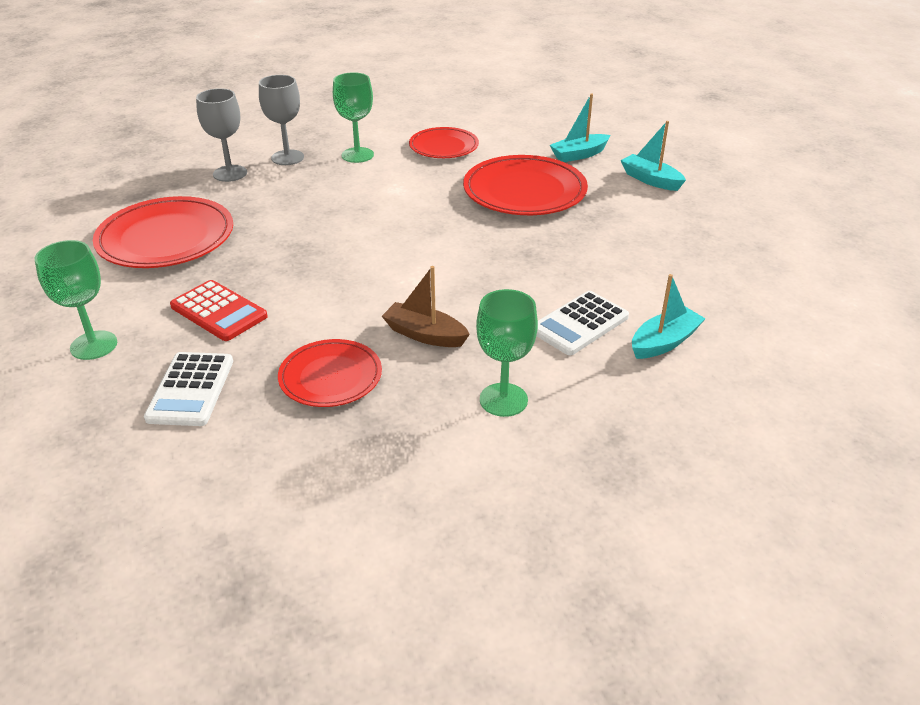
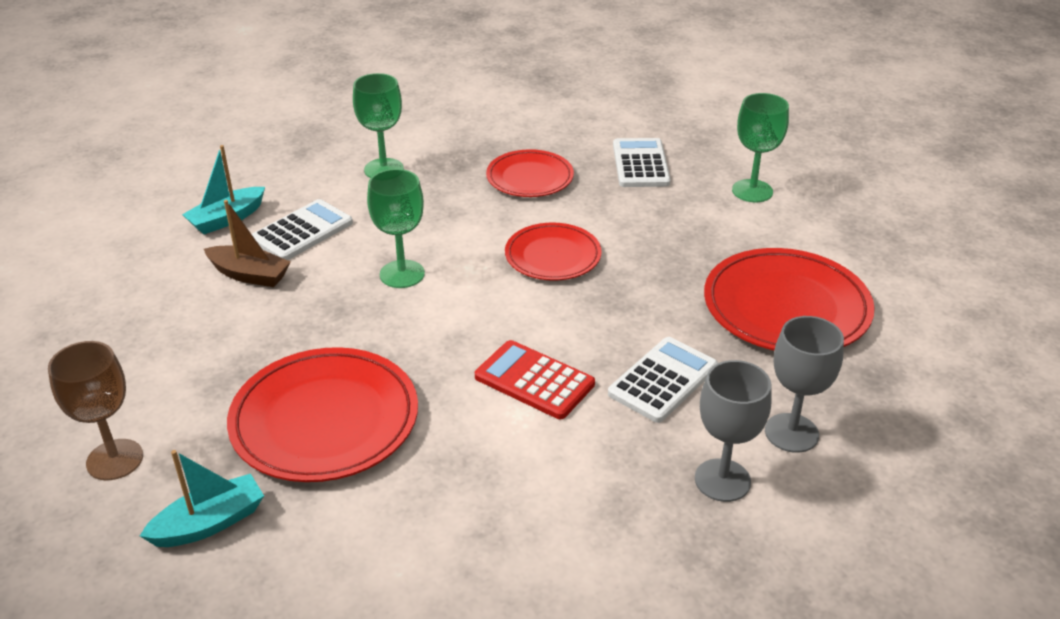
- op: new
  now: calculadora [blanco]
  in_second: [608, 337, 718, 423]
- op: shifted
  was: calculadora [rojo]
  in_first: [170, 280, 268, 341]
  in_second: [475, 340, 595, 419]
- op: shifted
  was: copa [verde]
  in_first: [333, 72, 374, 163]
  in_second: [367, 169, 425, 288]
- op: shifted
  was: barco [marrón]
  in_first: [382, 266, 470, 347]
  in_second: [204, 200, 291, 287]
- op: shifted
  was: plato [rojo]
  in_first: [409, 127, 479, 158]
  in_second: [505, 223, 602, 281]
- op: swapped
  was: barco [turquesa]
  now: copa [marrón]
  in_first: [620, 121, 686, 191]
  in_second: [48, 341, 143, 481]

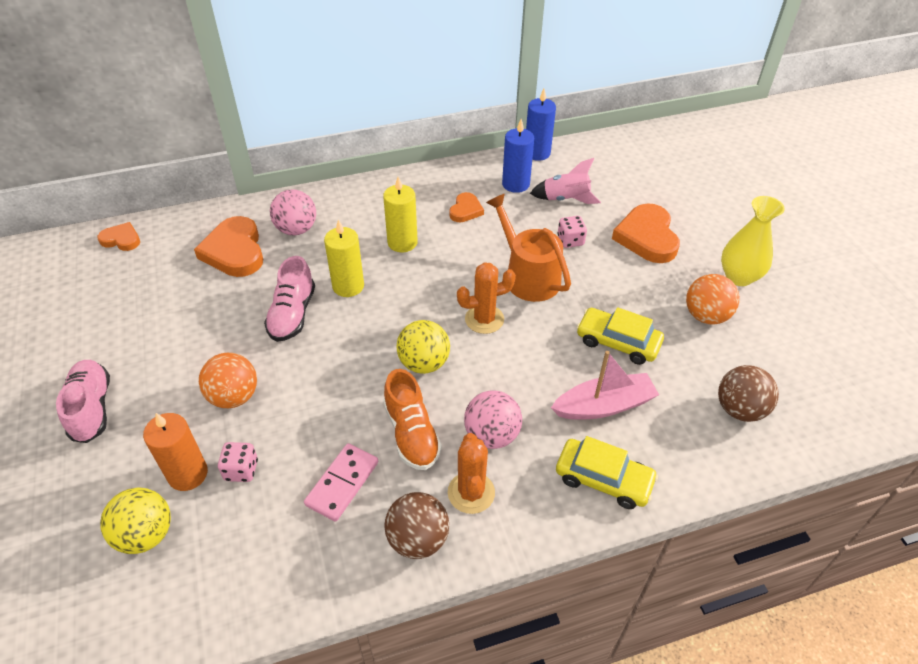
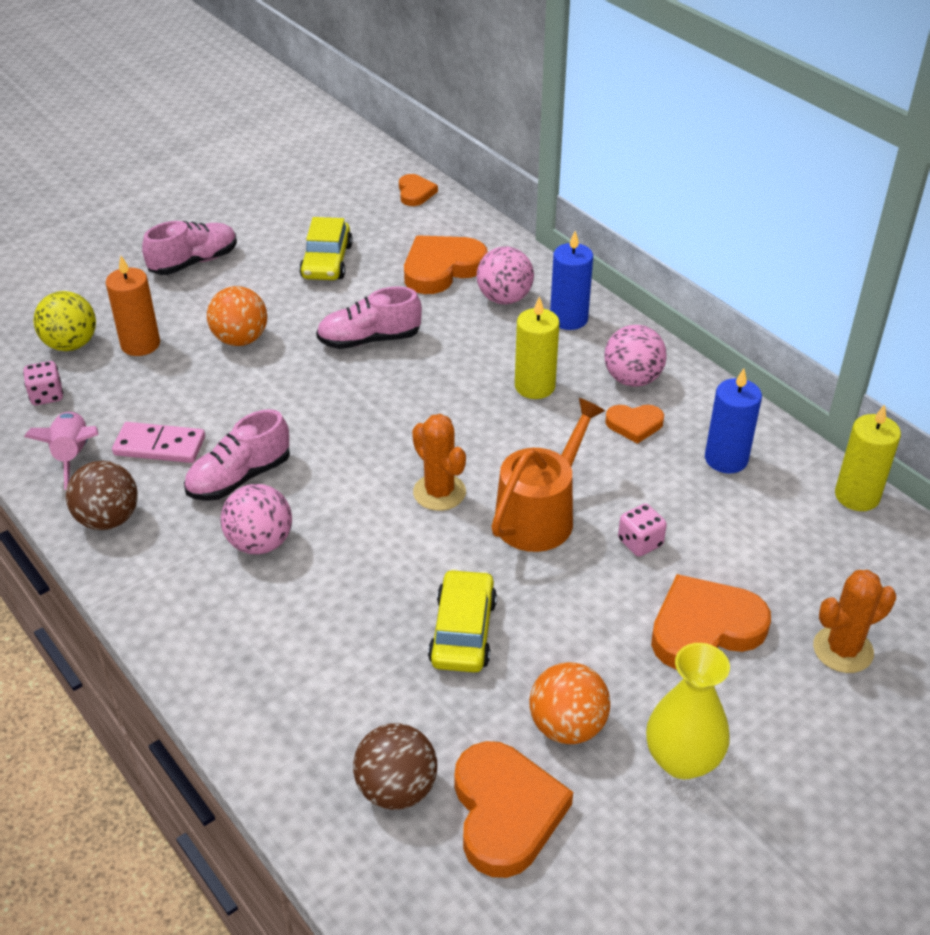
- op: gone
  was: pelota [amarillo]
  in_first: [397, 320, 450, 374]
- op: gone
  was: barco [rosa]
  in_first: [551, 351, 659, 419]
- op: new
  now: corazón [naranja]
  in_second: [454, 741, 573, 878]
- op: new
  now: pelota [rosa]
  in_second: [604, 325, 667, 387]
- op: shifted
  was: dado [rosa]
  in_first: [218, 442, 258, 482]
  in_second: [23, 361, 63, 405]
- op: shifted
  was: vela [amarillo]
  in_first: [324, 220, 364, 297]
  in_second: [835, 404, 901, 511]
- op: shifted
  was: cactus [naranja]
  in_first: [448, 433, 495, 514]
  in_second: [813, 570, 896, 673]
- op: shifted
  was: vela [azul]
  in_first: [526, 89, 556, 161]
  in_second: [550, 231, 593, 330]
- op: shifted
  was: cohete [rosa]
  in_first: [530, 158, 601, 204]
  in_second: [24, 412, 98, 490]
- op: shifted
  was: coche [amarillo]
  in_first: [556, 436, 658, 509]
  in_second: [299, 217, 353, 280]
- op: repainted
  was: zapato [naranja]
  now: zapato [rosa]
  in_first: [383, 369, 442, 470]
  in_second: [184, 409, 290, 501]

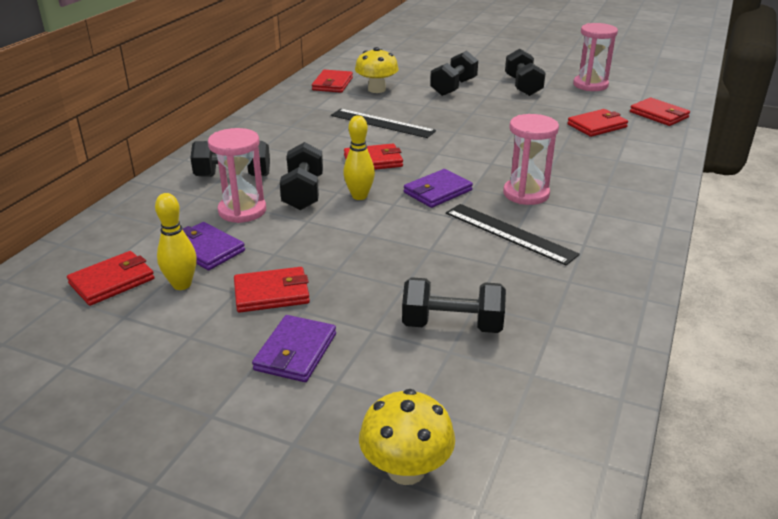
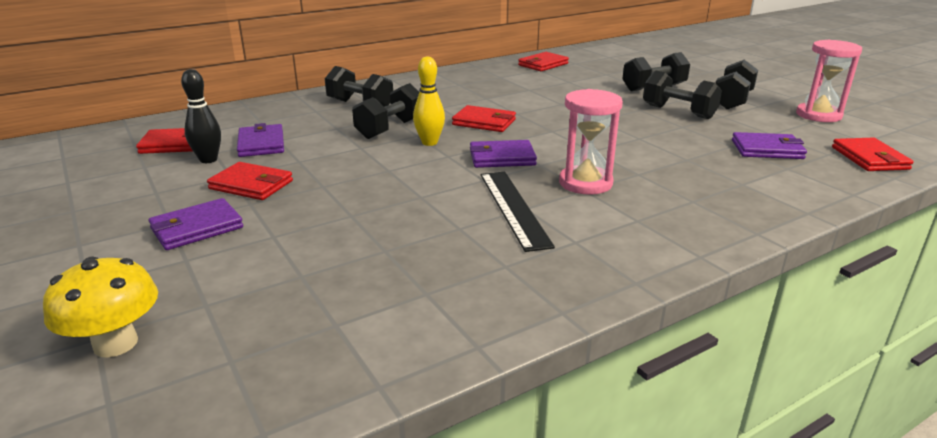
- op: gone
  was: reloj de arena [rosa]
  in_first: [208, 128, 266, 223]
- op: gone
  was: regla [negro]
  in_first: [331, 109, 436, 138]
- op: gone
  was: seta [amarillo]
  in_first: [355, 47, 399, 93]
- op: shifted
  was: mancuerna [negro]
  in_first: [402, 277, 506, 333]
  in_second: [643, 71, 722, 119]
- op: repainted
  was: bolo [amarillo]
  now: bolo [negro]
  in_first: [155, 193, 197, 290]
  in_second: [181, 69, 221, 163]
- op: repainted
  was: cartera [rojo]
  now: cartera [morado]
  in_first: [567, 109, 628, 137]
  in_second: [732, 132, 807, 159]

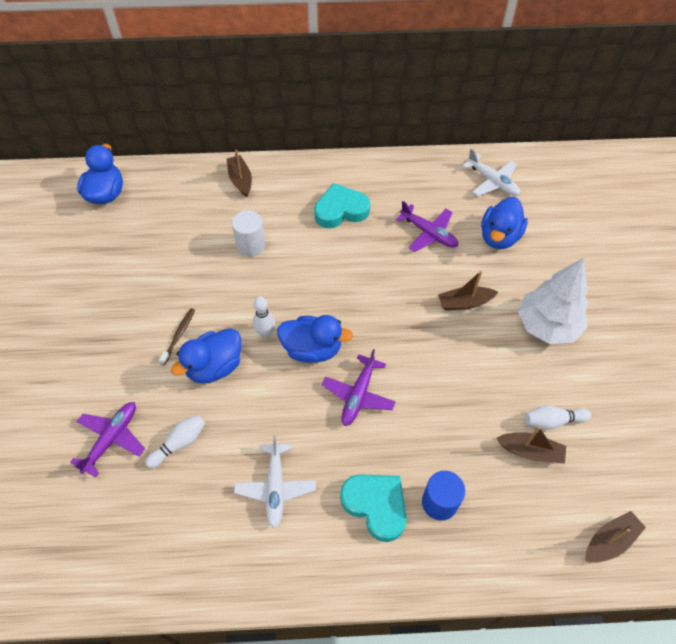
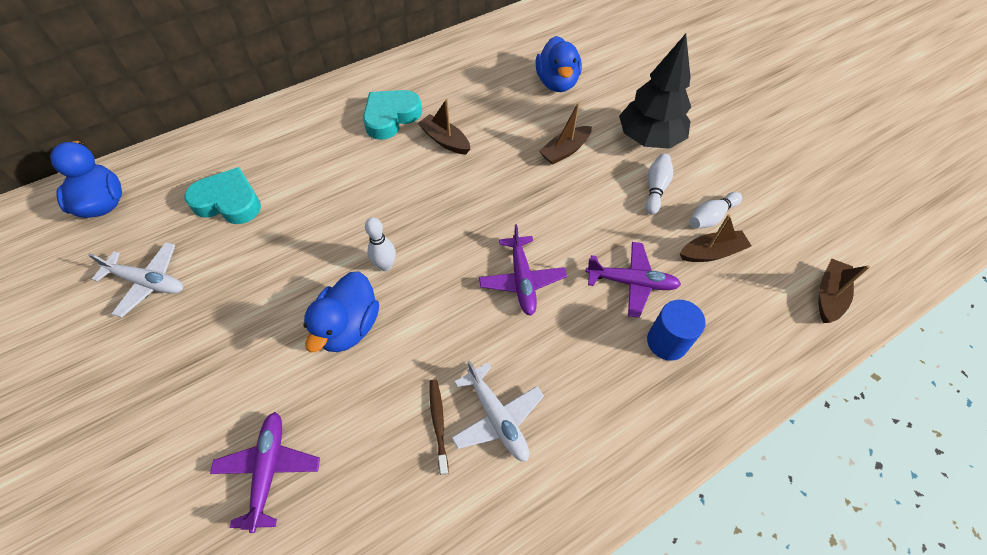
- op: gone
  was: cilindro [blanco]
  in_first: [232, 210, 265, 257]
- op: gone
  was: pato [azul]
  in_first: [277, 315, 353, 363]
- op: shifted
  was: bolo [blanco]
  in_first: [145, 415, 206, 468]
  in_second: [645, 153, 673, 215]
- op: shifted
  was: cepillo de dientes [marrón]
  in_first: [159, 308, 195, 365]
  in_second: [429, 380, 449, 475]
- op: shifted
  was: barco [marrón]
  in_first: [226, 149, 252, 197]
  in_second: [418, 99, 470, 155]
- op: shifted
  was: corazón [turquesa]
  in_first: [340, 474, 407, 542]
  in_second: [184, 167, 261, 224]
- op: shifted
  was: avión [morado]
  in_first: [396, 201, 458, 252]
  in_second: [586, 242, 681, 318]
- op: shifted
  was: avión [blanco]
  in_first: [462, 148, 520, 196]
  in_second: [88, 242, 183, 317]
- op: repainted
  was: árbol [blanco]
  now: árbol [negro]
  in_first: [518, 258, 588, 344]
  in_second: [619, 34, 691, 149]

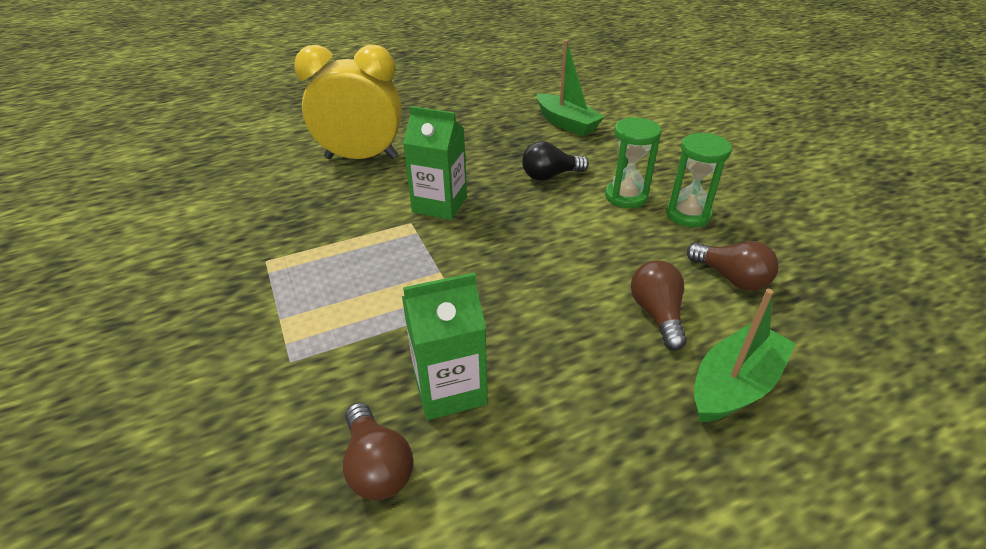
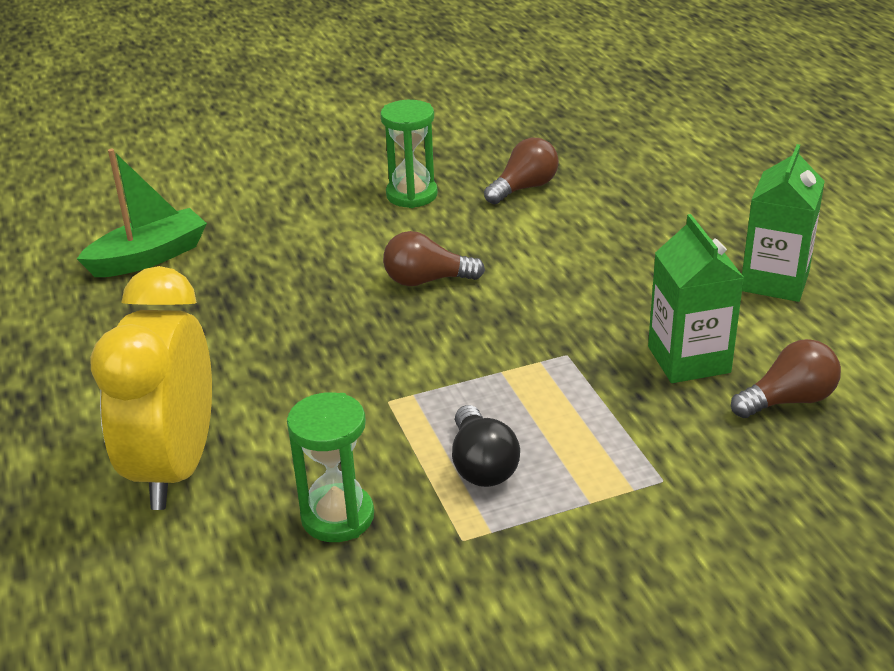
- op: gone
  was: barco [verde]
  in_first: [694, 289, 796, 423]
- op: shifted
  was: cartón de leche [verde]
  in_first: [403, 106, 467, 220]
  in_second: [742, 144, 825, 302]
- op: shifted
  was: bombilla [negro]
  in_first: [522, 141, 589, 181]
  in_second: [452, 405, 520, 487]
- op: shifted
  was: reloj de arena [verde]
  in_first: [605, 117, 661, 208]
  in_second: [287, 392, 374, 542]
- op: shifted
  was: bombilla [marrón]
  in_first: [631, 260, 687, 350]
  in_second: [383, 231, 485, 286]

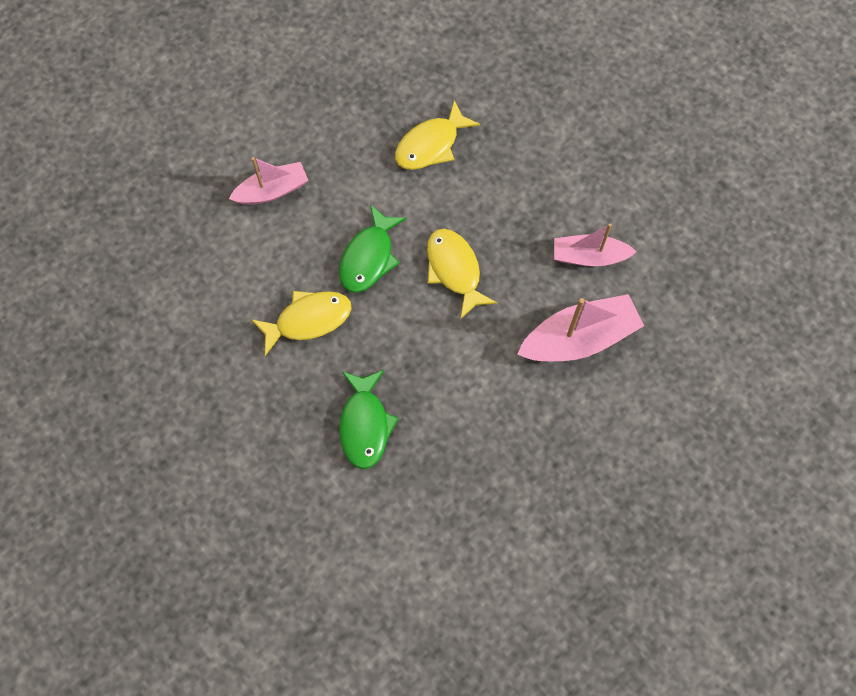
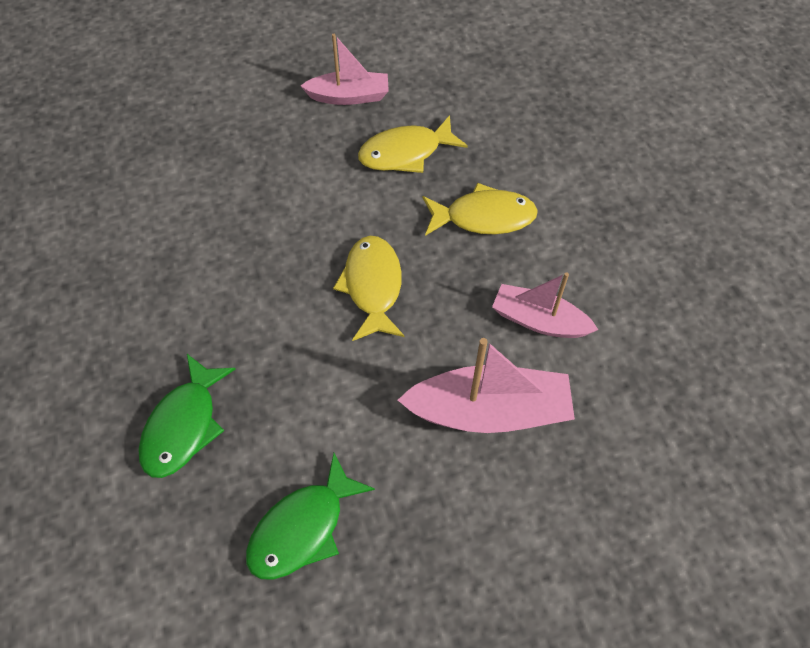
- op: shifted
  was: barco [rosa]
  in_first: [229, 157, 308, 205]
  in_second: [300, 34, 389, 105]
- op: shifted
  was: pez [amarillo]
  in_first: [252, 291, 352, 356]
  in_second: [423, 183, 538, 236]
- op: shifted
  was: pez [verde]
  in_first: [339, 204, 407, 293]
  in_second: [246, 453, 375, 580]

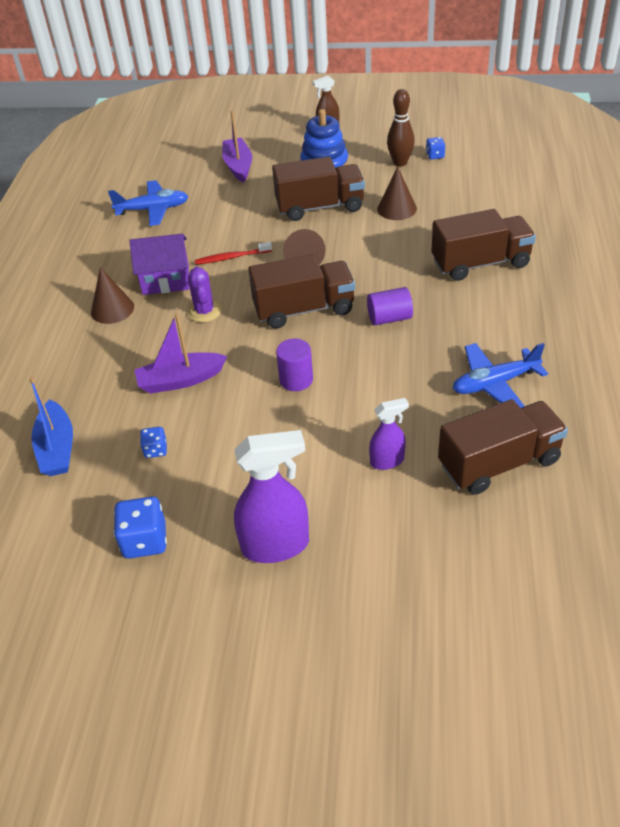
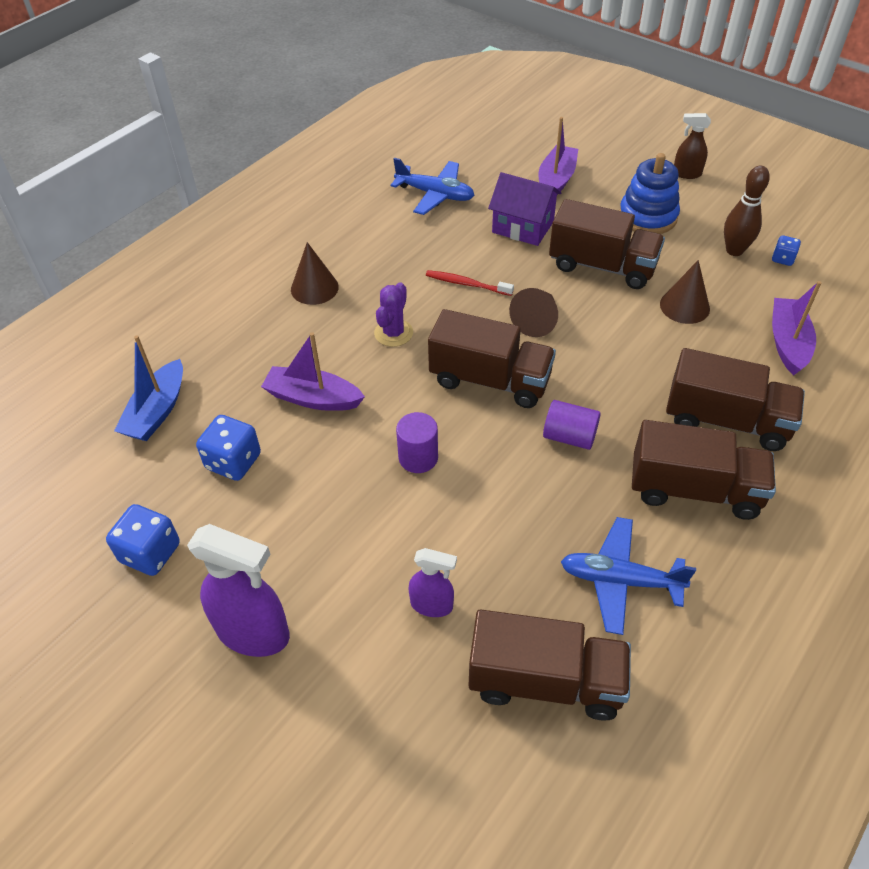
- op: new
  now: camión [marrón]
  in_second: [632, 420, 776, 520]
- op: new
  now: barco [morado]
  in_second: [772, 281, 822, 375]
- op: shifted
  was: casa [morado]
  in_first: [130, 234, 189, 295]
  in_second: [488, 172, 562, 246]
- op: scaled
  was: dado [azul]
  in_first: [140, 427, 167, 458]
  in_second: [196, 415, 261, 481]
  ratio: 1.77

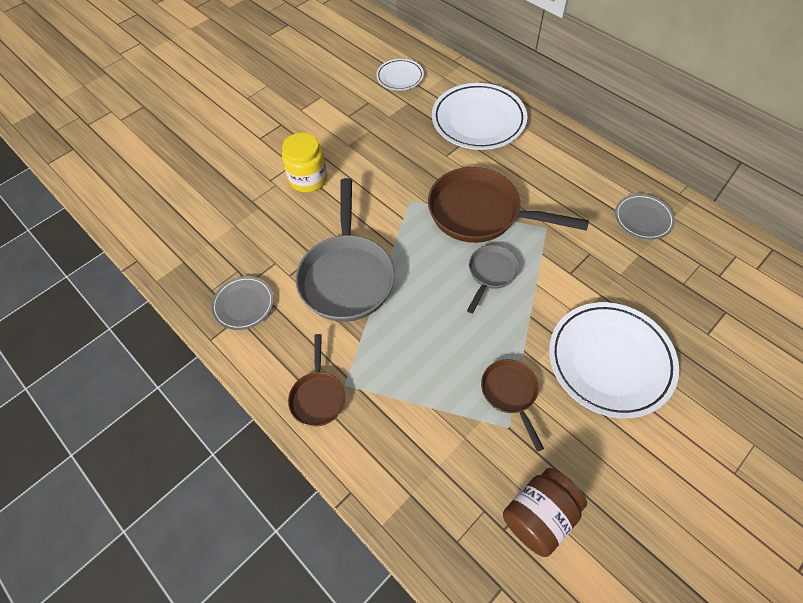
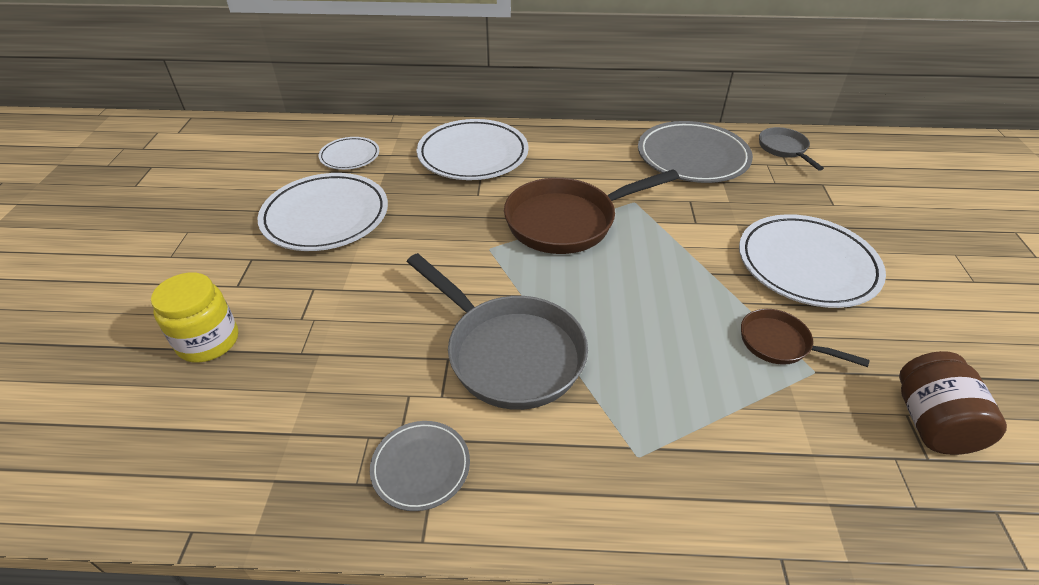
- op: gone
  was: sartén [marrón]
  in_first: [288, 334, 345, 426]
- op: new
  now: plato [blanco]
  in_second: [258, 173, 388, 251]
- op: shifted
  was: tarro [amarillo]
  in_first: [282, 133, 328, 192]
  in_second: [151, 273, 238, 363]
- op: shifted
  was: sartén [gris]
  in_first: [467, 245, 520, 314]
  in_second: [759, 127, 824, 171]
- op: scaled
  was: plato [gris]
  in_first: [615, 194, 675, 240]
  in_second: [638, 121, 753, 183]
  ratio: 1.87

